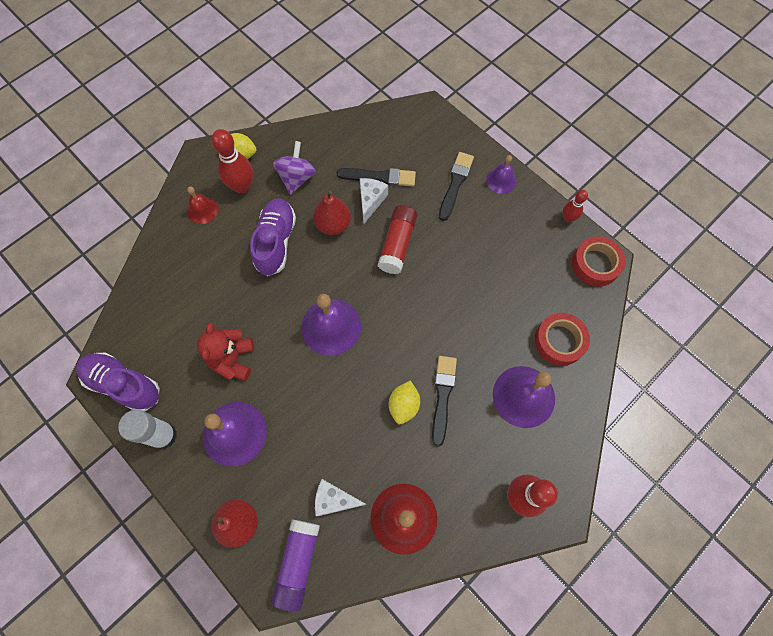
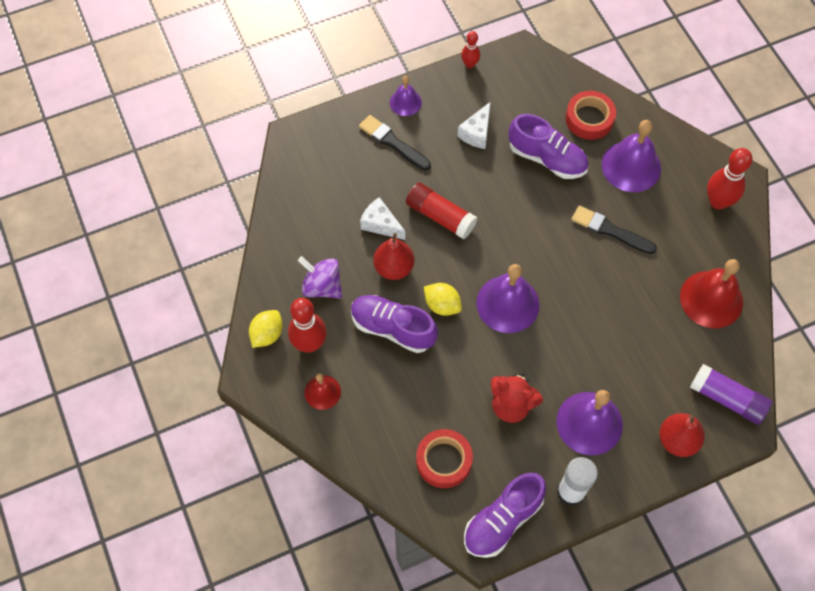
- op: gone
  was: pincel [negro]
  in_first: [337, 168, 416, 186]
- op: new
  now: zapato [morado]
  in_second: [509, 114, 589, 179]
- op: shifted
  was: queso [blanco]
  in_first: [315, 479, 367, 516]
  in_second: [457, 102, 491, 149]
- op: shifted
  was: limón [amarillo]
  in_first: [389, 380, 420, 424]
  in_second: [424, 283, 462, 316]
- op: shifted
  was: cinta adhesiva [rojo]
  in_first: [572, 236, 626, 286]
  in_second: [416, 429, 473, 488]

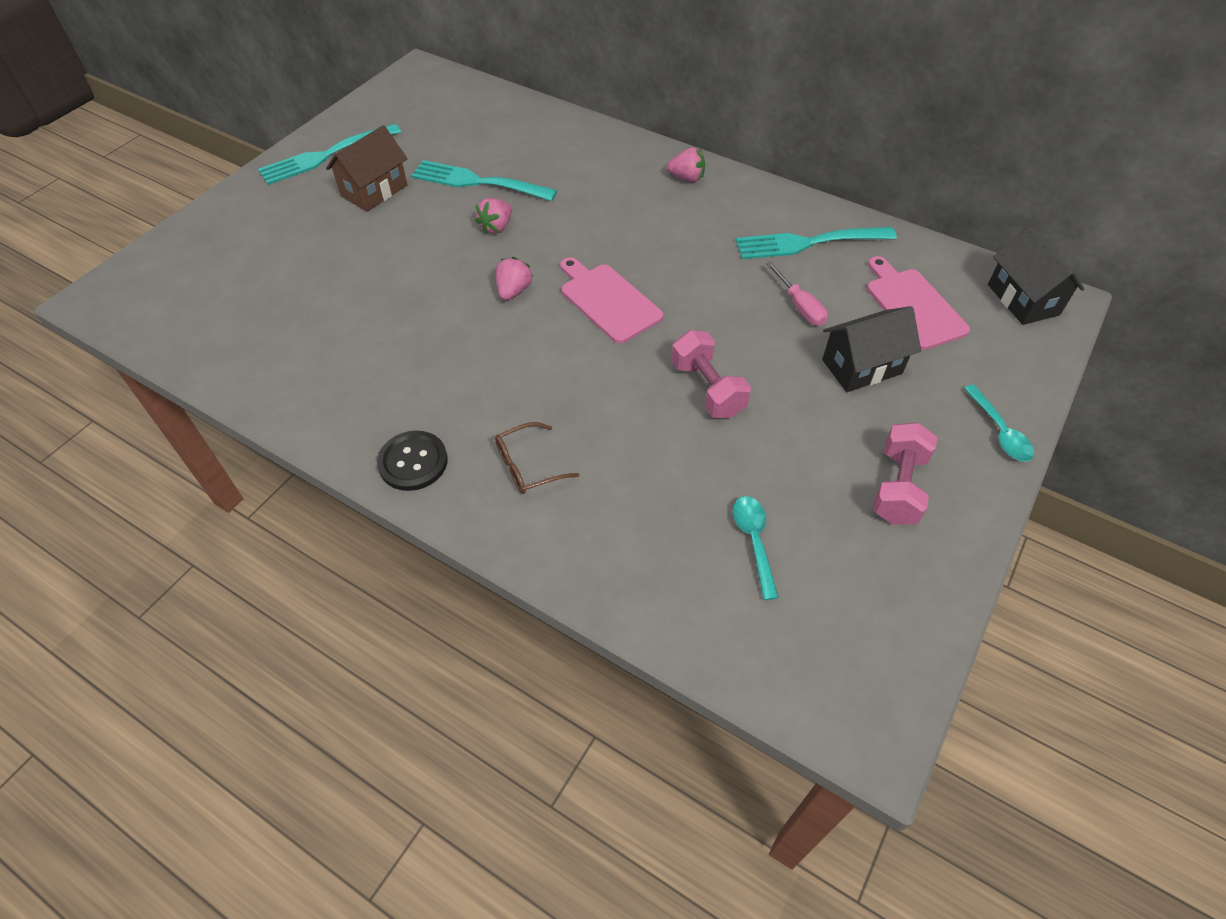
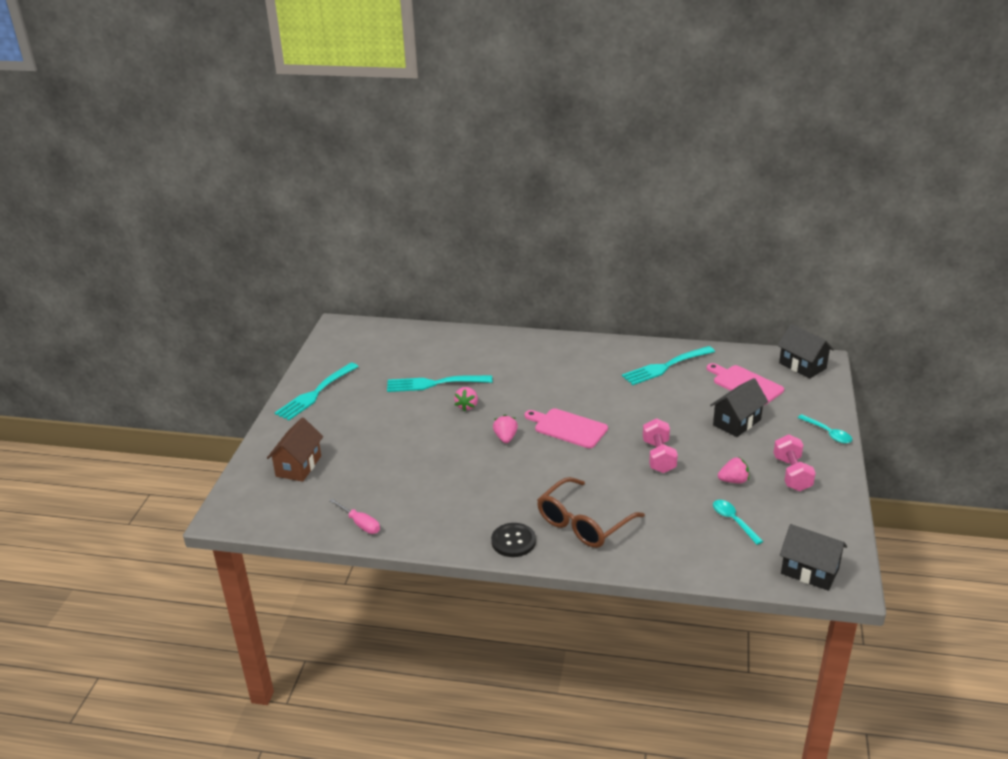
- op: new
  now: casa [negro]
  in_second: [780, 524, 847, 591]
- op: shifted
  was: casa [marrón]
  in_first: [326, 125, 408, 212]
  in_second: [267, 417, 323, 482]
- op: shifted
  was: fresa [rosa]
  in_first: [667, 147, 705, 182]
  in_second: [718, 457, 749, 483]
- op: shifted
  was: destornillador [rosa]
  in_first: [766, 262, 828, 326]
  in_second: [329, 499, 380, 534]
- op: rotated
  was: mancuerna [rosa]
  in_first: [671, 330, 751, 418]
  in_second: [643, 418, 678, 473]
  clockwise: 45
- op: scaled
  was: gafas [marrón]
  in_first: [495, 422, 579, 494]
  in_second: [537, 477, 645, 548]
  ratio: 1.84

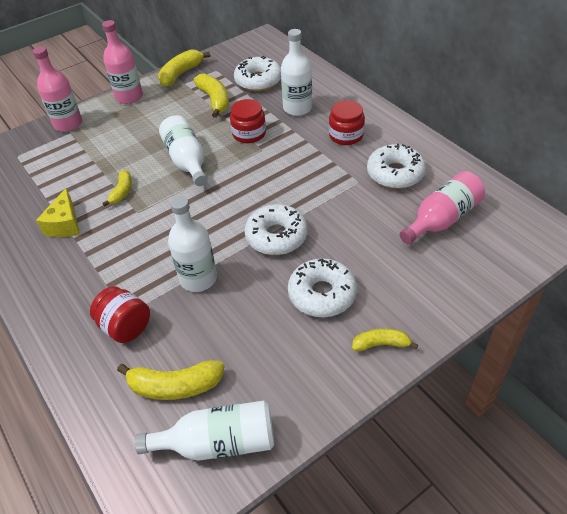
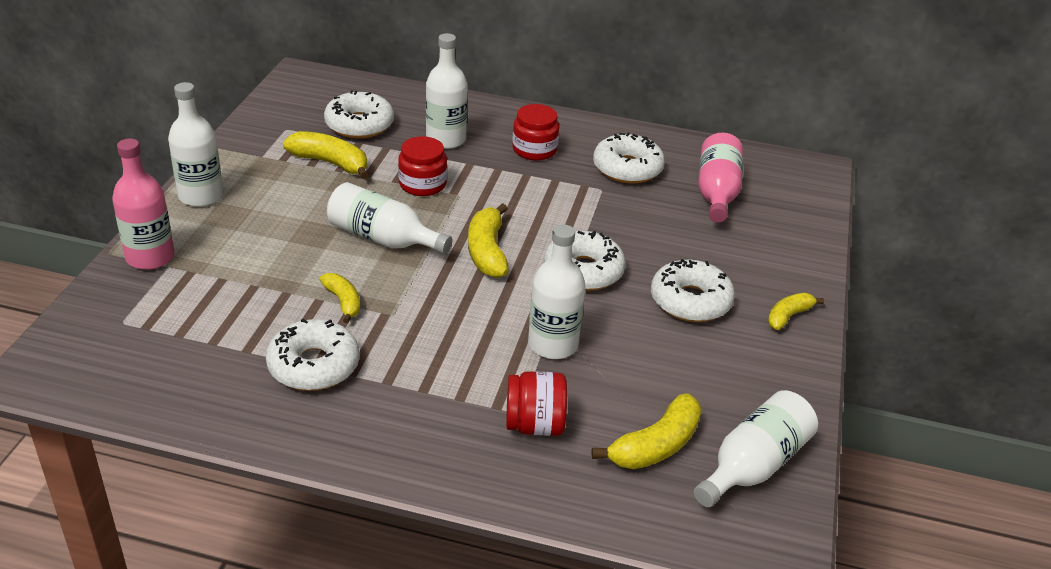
- op: shifted
  was: plátano [amarillo]
  in_first: [158, 49, 210, 87]
  in_second: [468, 203, 509, 278]
- op: swapped
  was: queso [amarillo]
  now: rosquilla [blanco]
  in_first: [36, 188, 80, 237]
  in_second: [266, 319, 359, 391]
- op: repainted
  was: botella [rosa]
  now: botella [blanco]
  in_first: [102, 20, 143, 104]
  in_second: [168, 82, 223, 207]

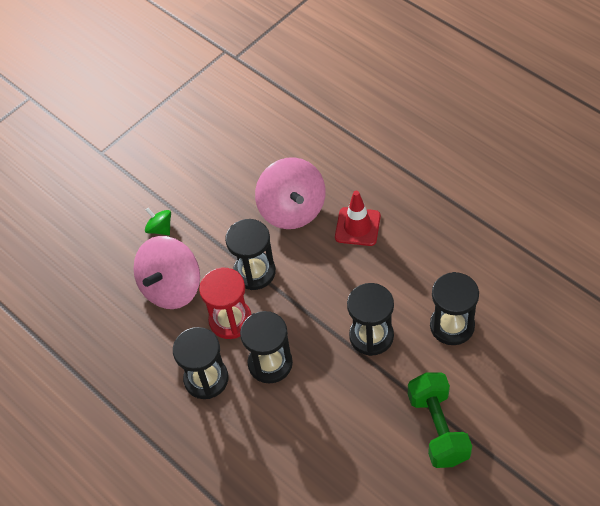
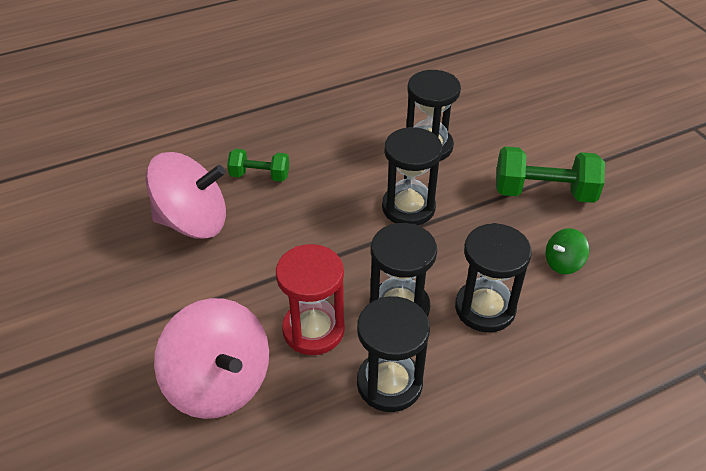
- op: shifted
  was: peonza [verde]
  in_first: [145, 208, 171, 235]
  in_second: [546, 228, 589, 274]
- op: shifted
  was: reloj de arena [negro]
  in_first: [225, 219, 276, 290]
  in_second: [455, 223, 532, 333]
- op: swapped
  was: cono de tráfico [rojo]
  now: mancuerna [verde]
  in_first: [335, 191, 381, 246]
  in_second: [227, 149, 289, 182]

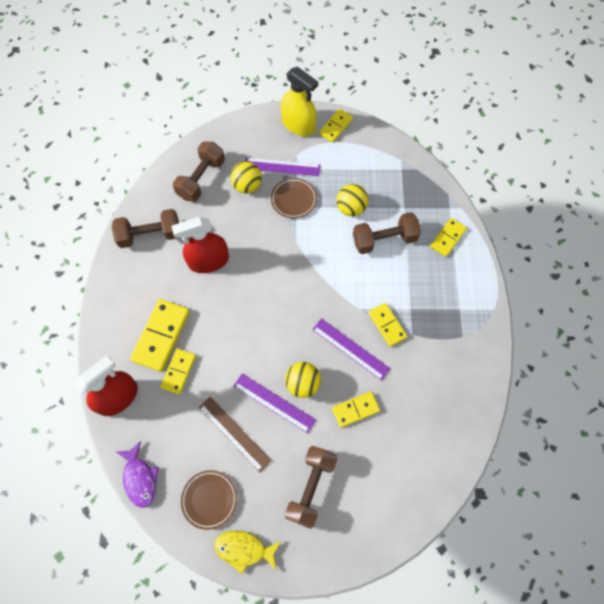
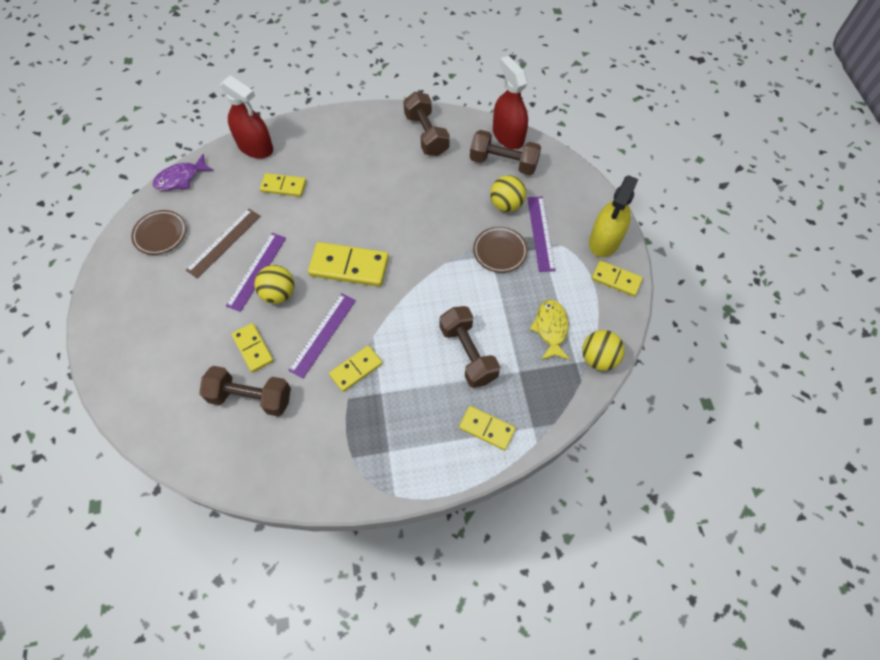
- op: shifted
  was: ficha de dominó [amarillo]
  in_first: [130, 299, 190, 372]
  in_second: [308, 242, 389, 287]
- op: shifted
  was: pulverizador [rojo]
  in_first: [171, 217, 229, 273]
  in_second: [493, 56, 528, 149]
- op: shifted
  was: pez [amarillo]
  in_first: [214, 531, 281, 574]
  in_second: [530, 299, 570, 360]
- op: shifted
  was: mancuerna [marrón]
  in_first: [285, 446, 337, 529]
  in_second: [199, 366, 291, 417]
- op: shifted
  was: pelota [amarillo]
  in_first: [336, 184, 368, 216]
  in_second: [582, 330, 625, 371]

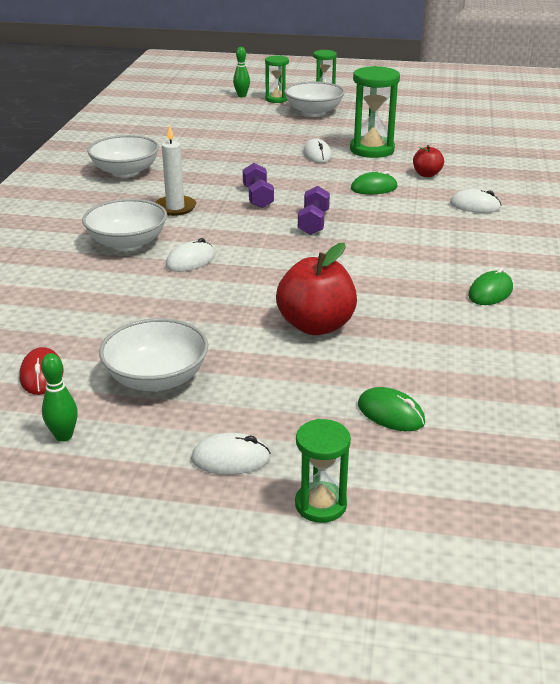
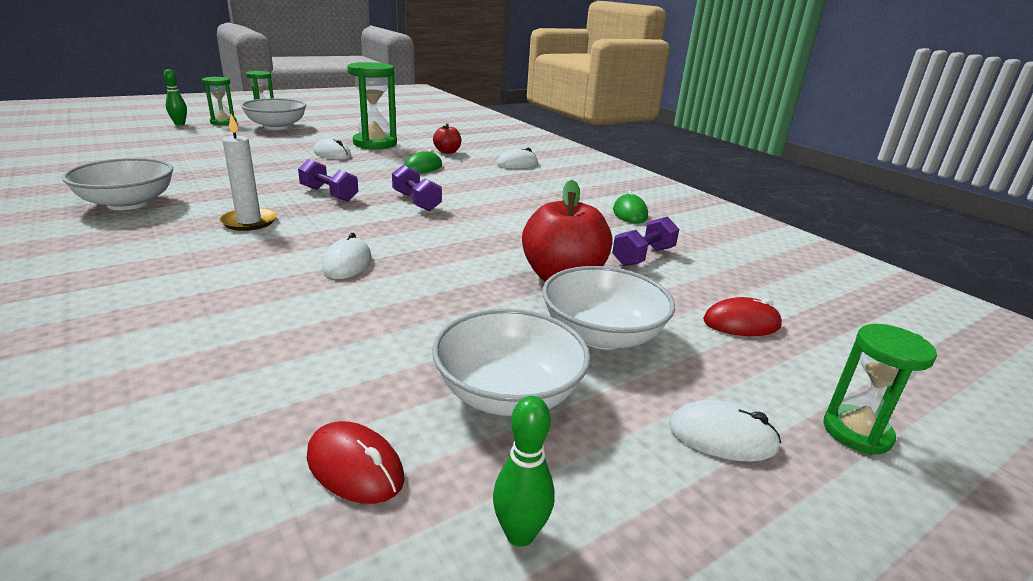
- op: new
  now: mancuerna [morado]
  in_second: [612, 216, 679, 266]
- op: shifted
  was: cuenco [blanco]
  in_first: [82, 199, 167, 251]
  in_second: [542, 266, 675, 350]
- op: repainted
  was: ratón [verde]
  now: ratón [rojo]
  in_first: [358, 387, 425, 431]
  in_second: [703, 297, 782, 336]
- op: rotated
  was: ratón [blanco]
  in_first: [191, 433, 271, 475]
  in_second: [669, 400, 781, 462]
  clockwise: 60

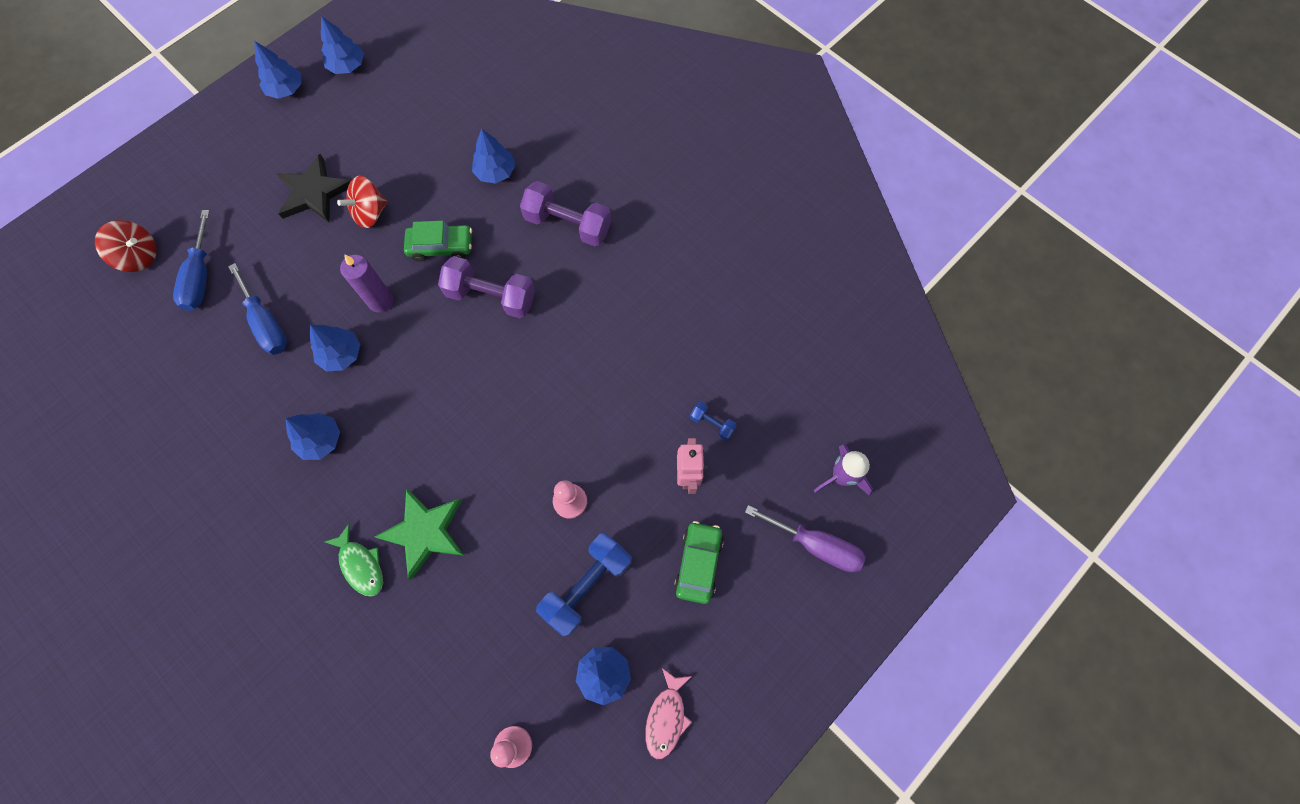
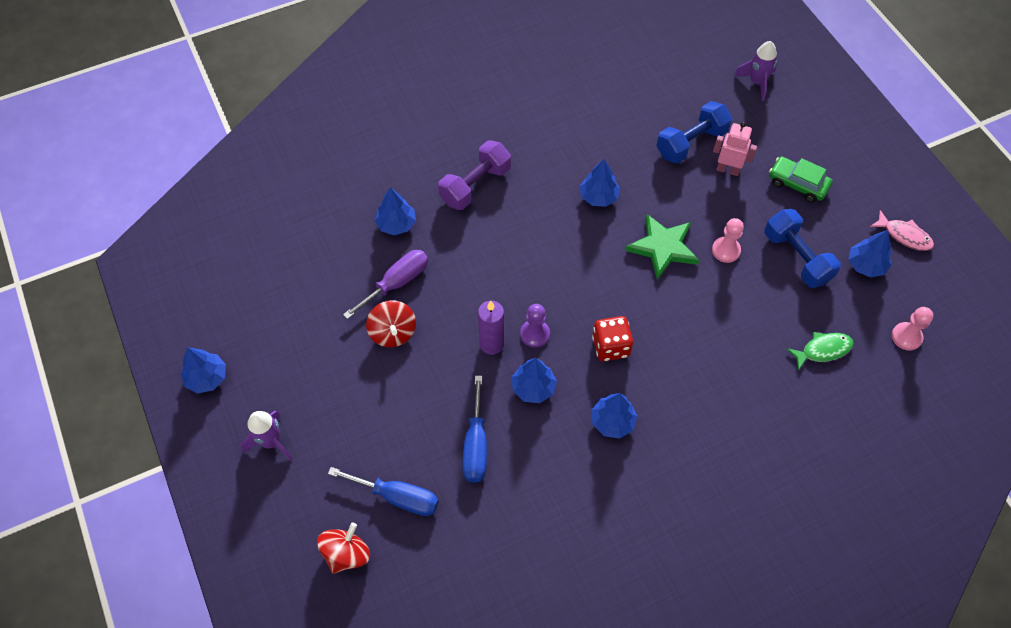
- op: gone
  was: estrella [negro]
  in_first: [276, 154, 351, 223]
- op: gone
  was: coche [verde]
  in_first: [404, 221, 472, 262]
- op: gone
  was: mancuerna [morado]
  in_first: [438, 256, 535, 318]
- op: new
  now: cohete [morado]
  in_second: [240, 411, 293, 461]
- op: new
  now: peón [morado]
  in_second: [520, 304, 550, 348]
- op: new
  now: dado [rojo]
  in_second: [592, 316, 633, 361]
- op: shifted
  was: árbol [azul]
  in_first: [321, 16, 364, 74]
  in_second: [580, 159, 620, 207]
- op: shifted
  was: pez [verde]
  in_first: [325, 523, 383, 596]
  in_second: [787, 332, 854, 371]
- op: shifted
  was: estrella [verde]
  in_first: [375, 488, 464, 580]
  in_second: [625, 214, 699, 280]
- op: shifted
  was: destornillador [morado]
  in_first: [745, 505, 866, 572]
  in_second: [343, 250, 428, 319]
- op: rotated
  was: destornillador [azul]
  in_first: [228, 263, 287, 355]
  in_second: [463, 376, 487, 483]
  clockwise: 105
- op: scaled
  was: mancuerna [azul]
  in_first: [690, 401, 737, 441]
  in_second: [656, 101, 732, 164]
  ratio: 2.07

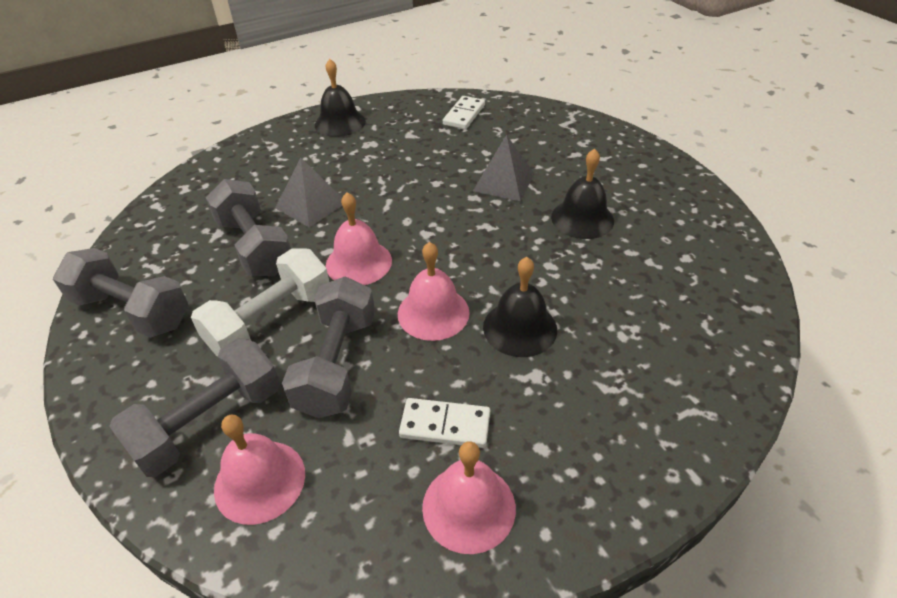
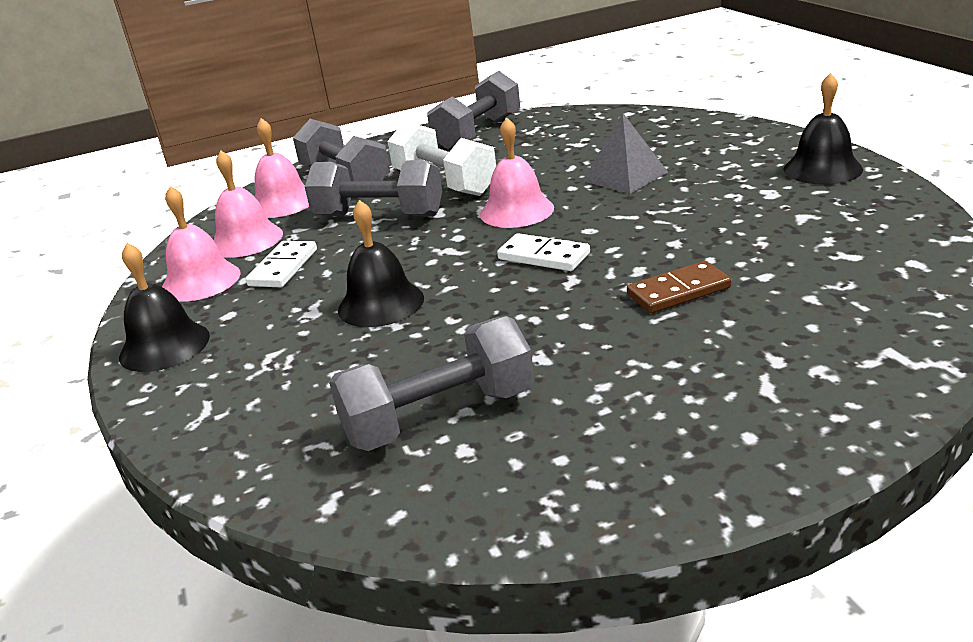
- op: shifted
  was: mancuerna [gris]
  in_first: [206, 179, 291, 276]
  in_second: [329, 316, 534, 451]
- op: shifted
  was: campana [rosa]
  in_first: [398, 242, 470, 341]
  in_second: [213, 150, 283, 258]
- op: shifted
  was: ficha de dominó [blanco]
  in_first: [443, 96, 485, 129]
  in_second: [497, 233, 590, 271]
- op: shifted
  was: campana [negro]
  in_first: [551, 149, 614, 239]
  in_second: [119, 243, 210, 372]
- op: swapped
  was: pirámide [gris]
  now: ficha de dominó [marrón]
  in_first: [473, 135, 534, 201]
  in_second: [627, 261, 731, 313]

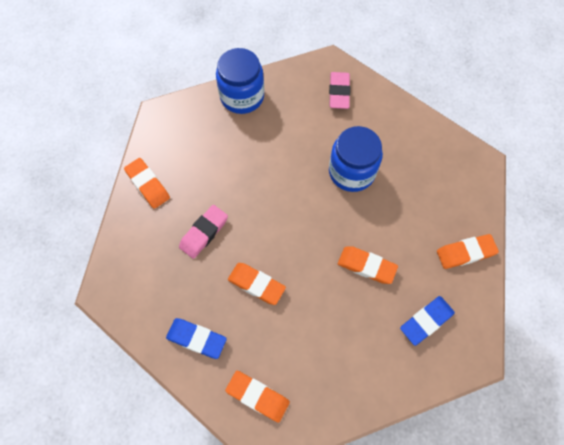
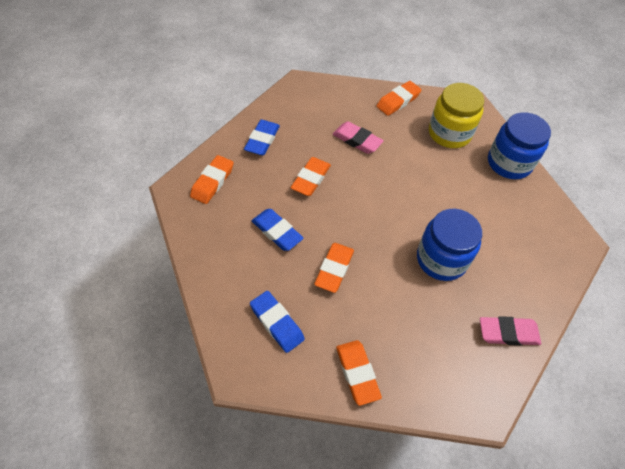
- op: new
  now: goma de borrar [azul]
  in_second: [252, 209, 303, 251]
- op: new
  now: tarro [amarillo]
  in_second: [429, 83, 484, 148]
- op: shifted
  was: goma de borrar [rosa]
  in_first: [329, 72, 350, 109]
  in_second: [480, 316, 541, 346]

